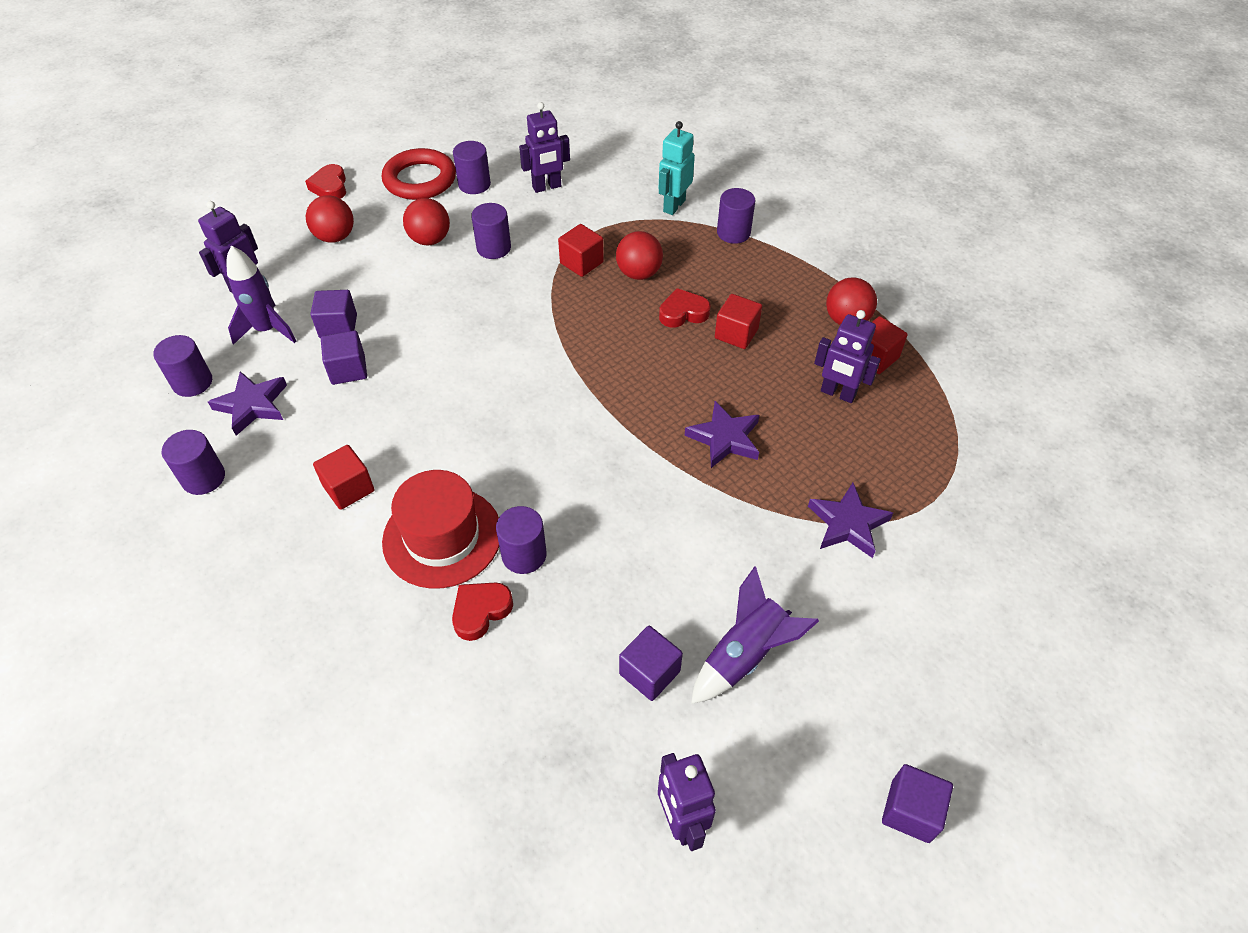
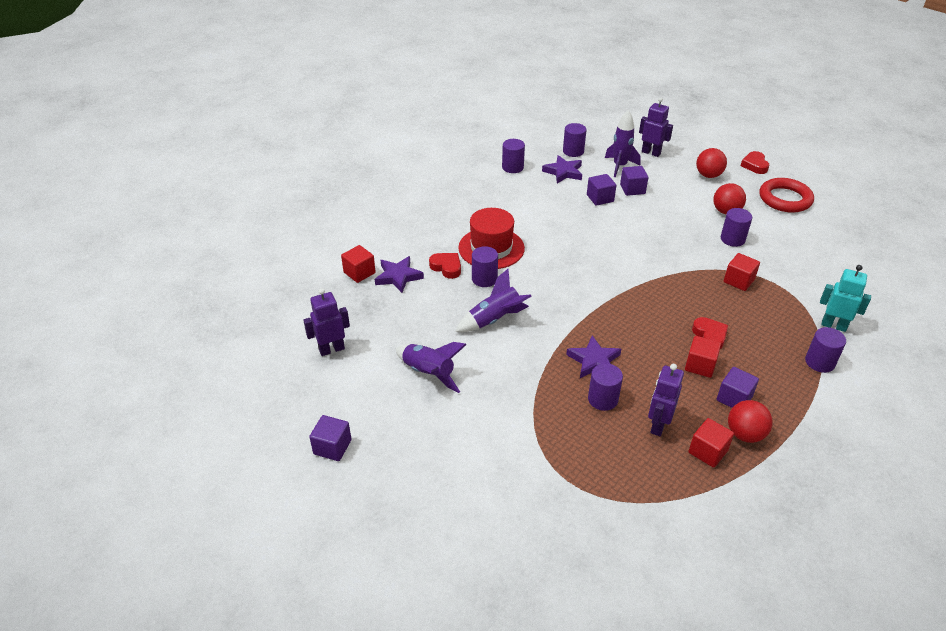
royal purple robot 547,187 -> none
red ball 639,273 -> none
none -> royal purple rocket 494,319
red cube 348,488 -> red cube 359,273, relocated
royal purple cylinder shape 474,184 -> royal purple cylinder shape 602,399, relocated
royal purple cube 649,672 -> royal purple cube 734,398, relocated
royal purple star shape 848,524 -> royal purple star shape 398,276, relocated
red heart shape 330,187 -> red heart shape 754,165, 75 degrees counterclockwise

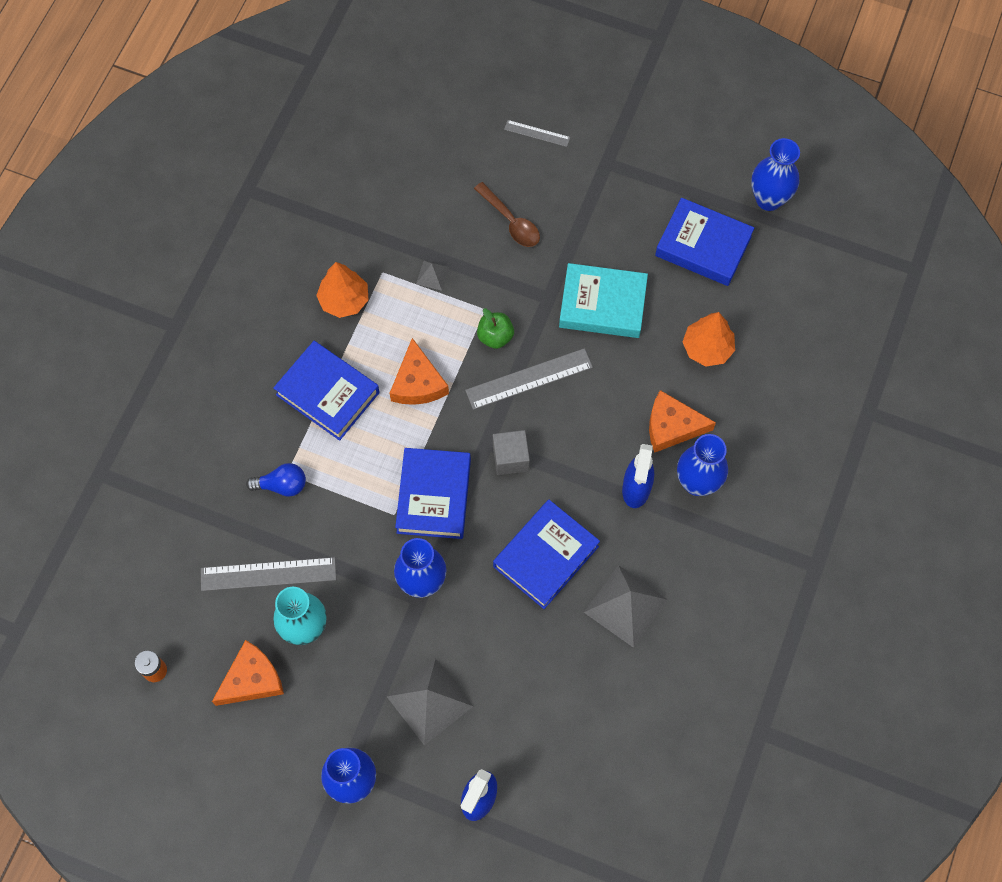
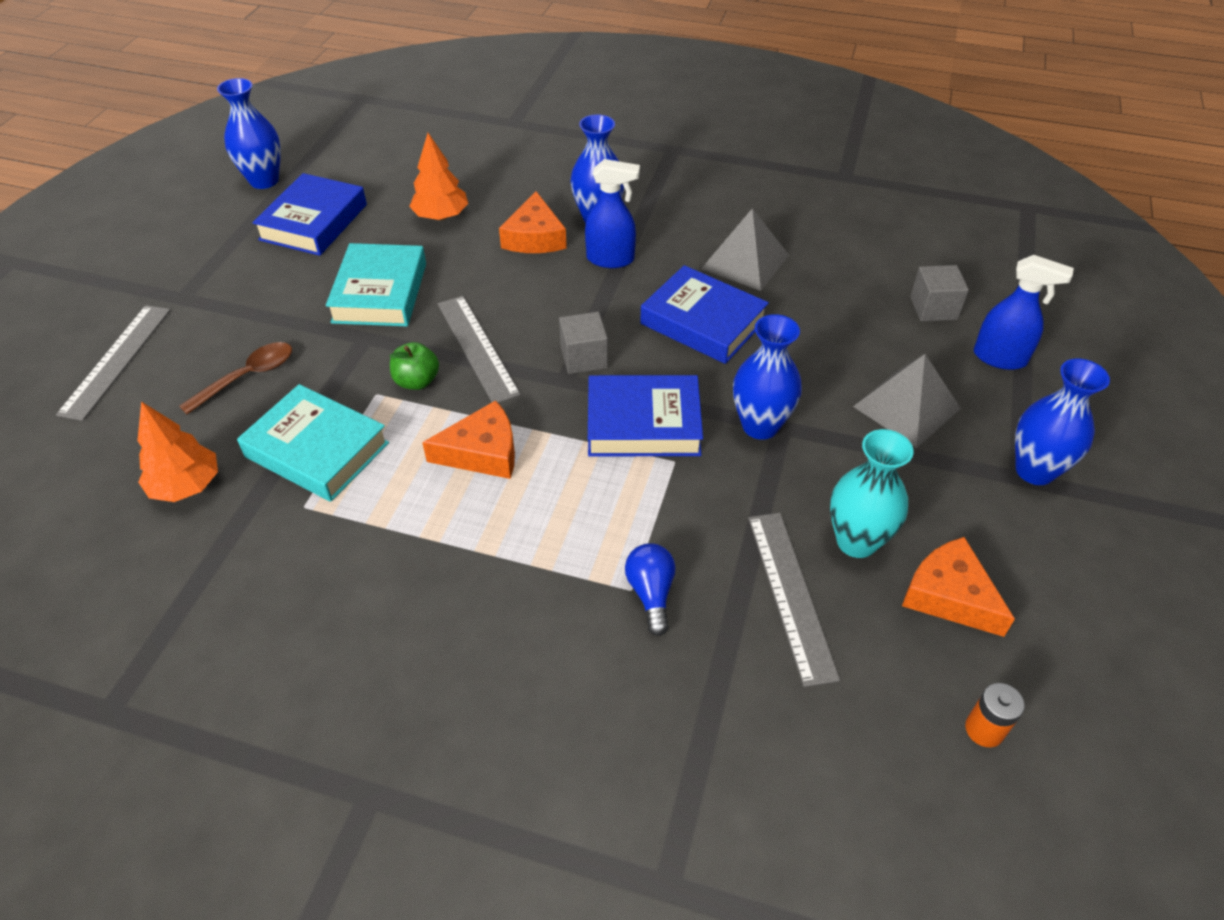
cobalt hardback 327,393 -> none
none -> grey cube 933,308
orange-coloured fir tree 344,300 -> orange-coloured fir tree 186,486, relocated
grey pyramid shape 432,275 -> teal hardback 317,450
grey measuring stick 537,133 -> grey measuring stick 116,360, x1.83

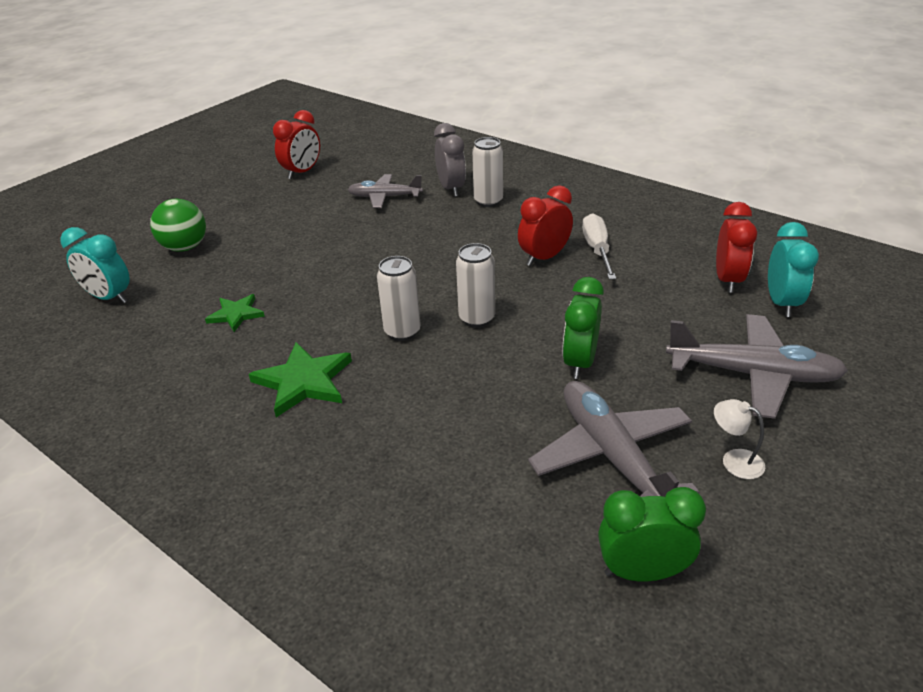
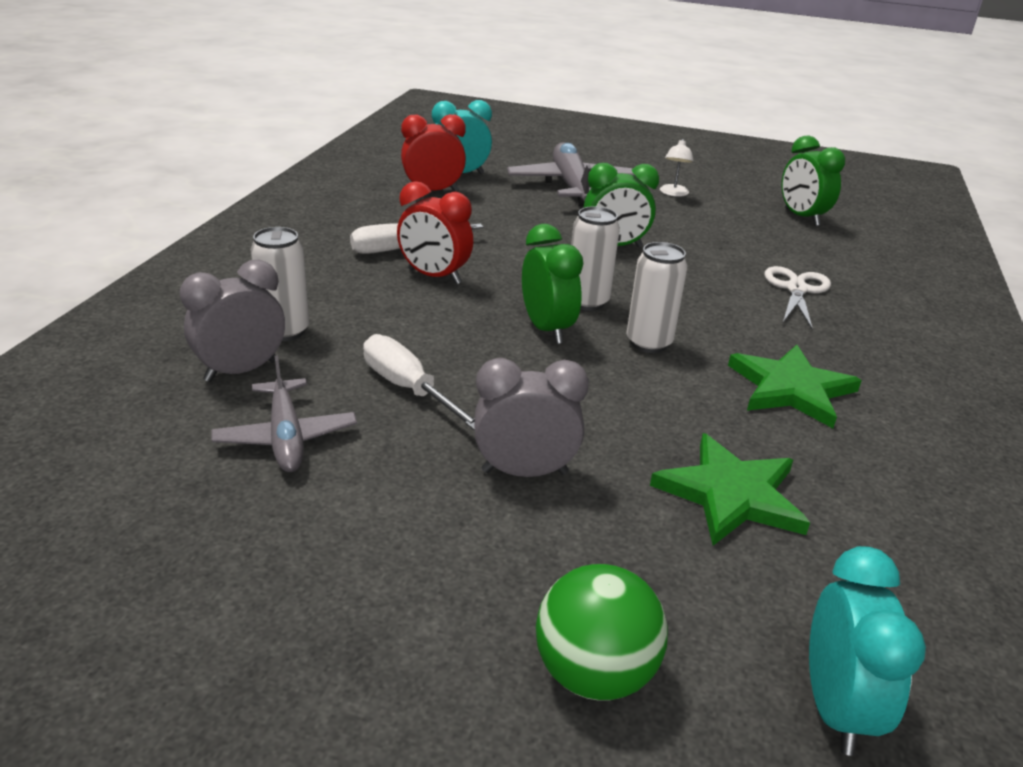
red alarm clock 302,172 -> none
grey aeroplane 611,455 -> none
none -> snow-white screwdriver 408,388
none -> grey alarm clock 524,472
none -> emerald alarm clock 547,329
none -> snow-white scissors 796,289
emerald star shape 236,314 -> emerald star shape 731,494, x1.61

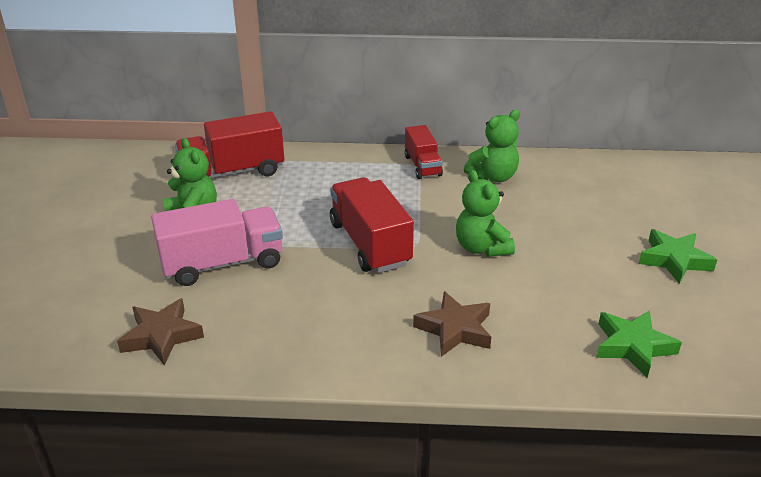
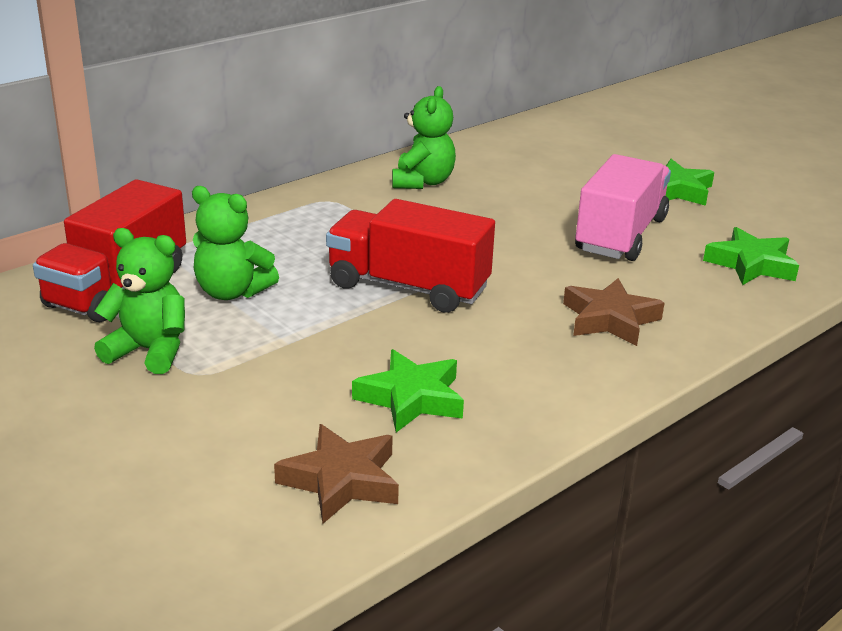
red toy truck 422,166 -> none
none -> emerald star shape 411,398
pink toy truck 222,264 -> pink toy truck 620,235, relocated
emerald stuffed bear 481,248 -> emerald stuffed bear 232,292, relocated

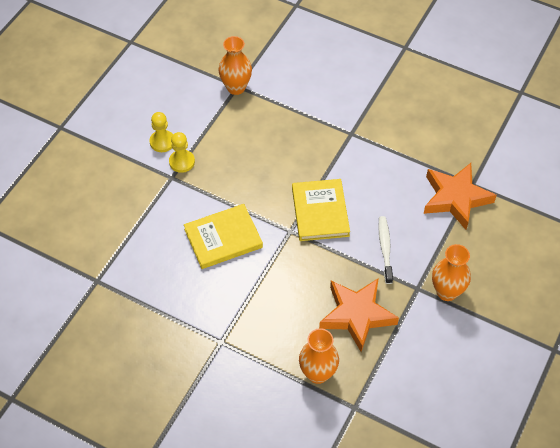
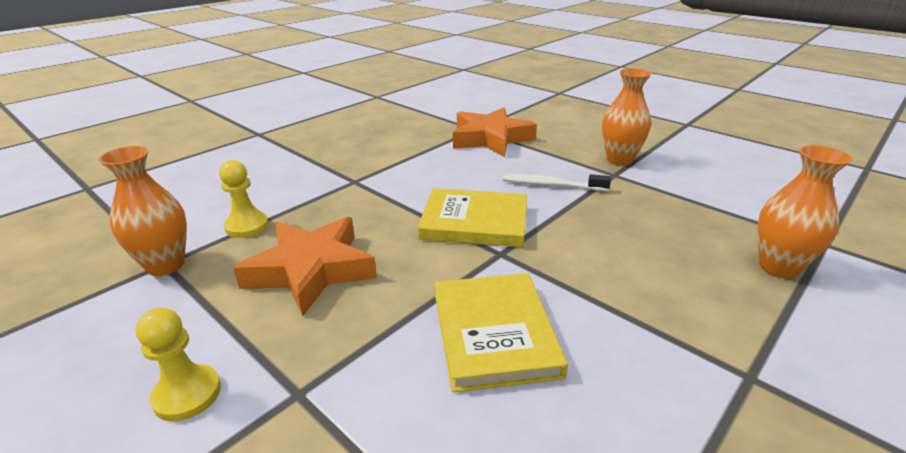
yellow game pawn 182,162 -> yellow game pawn 247,226, relocated
orange-coloured star shape 356,315 -> orange-coloured star shape 311,270, relocated

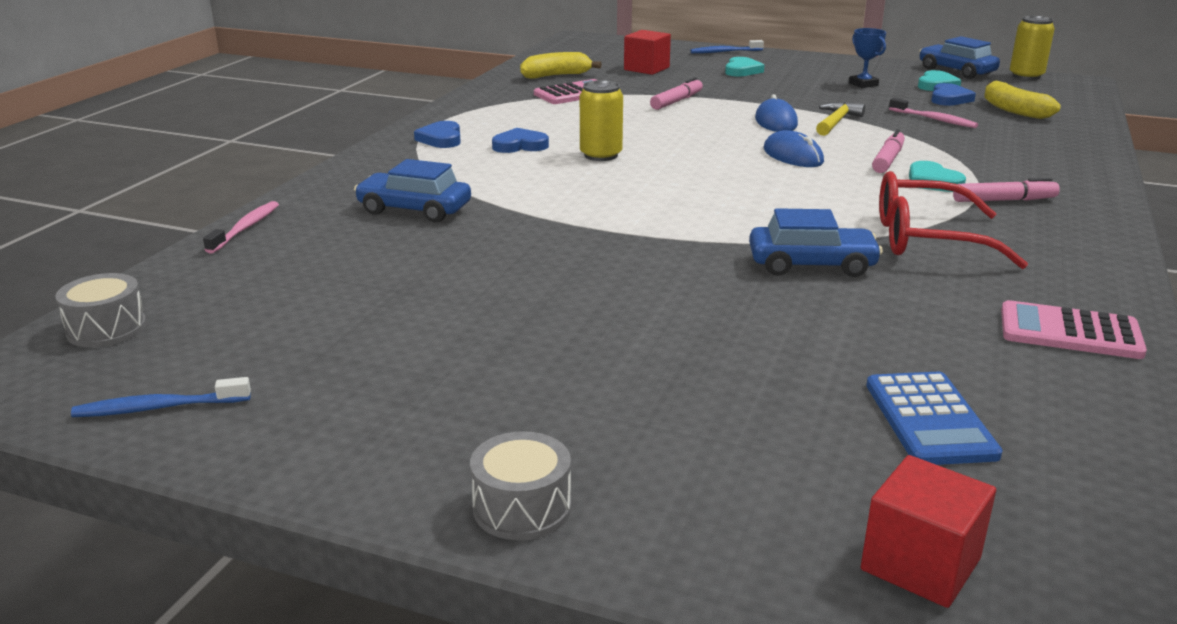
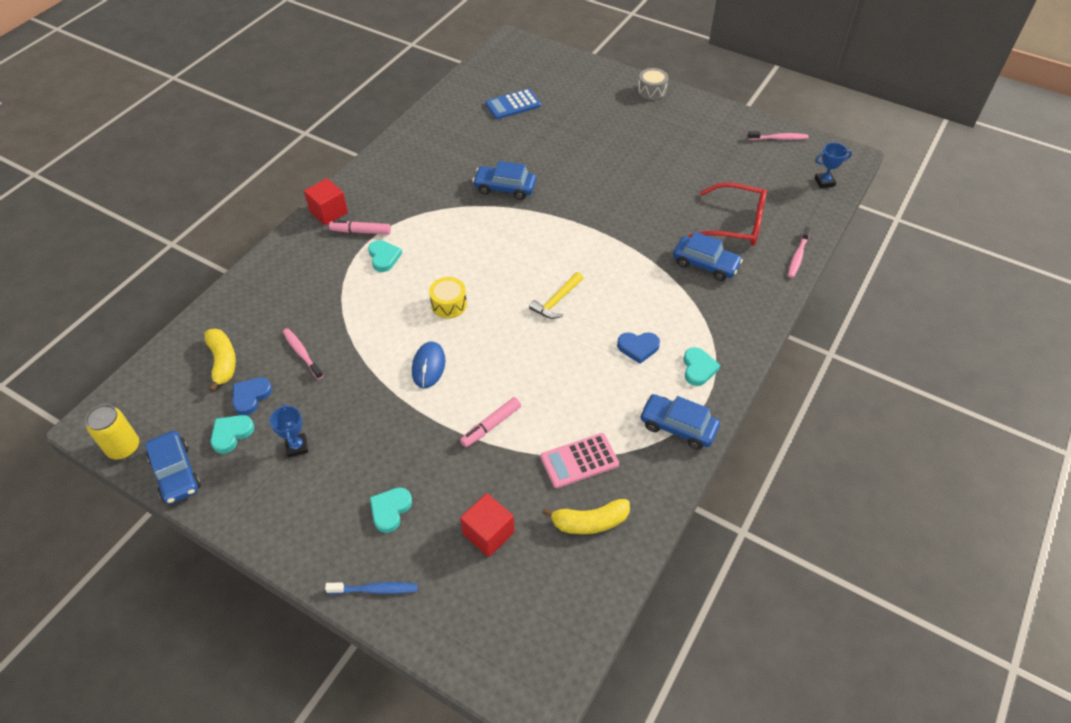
yellow soda can 601,155 -> none
pink marker 888,160 -> none
pink calculator 1070,332 -> none
none -> cobalt automobile 678,427
yellow hammer 836,122 -> yellow hammer 556,301, relocated
red cube 920,564 -> red cube 328,212, relocated
red eyeglasses 927,239 -> red eyeglasses 735,224, relocated
grey snare drum 106,329 -> cobalt prize cup 824,182
cobalt mouse 793,156 -> yellow snare drum 449,304
cobalt toothbrush 159,408 -> pink toothbrush 779,138
cobalt heart shape 441,139 -> teal heart shape 698,368
cobalt calculator 929,419 -> cobalt calculator 513,105, 120 degrees counterclockwise

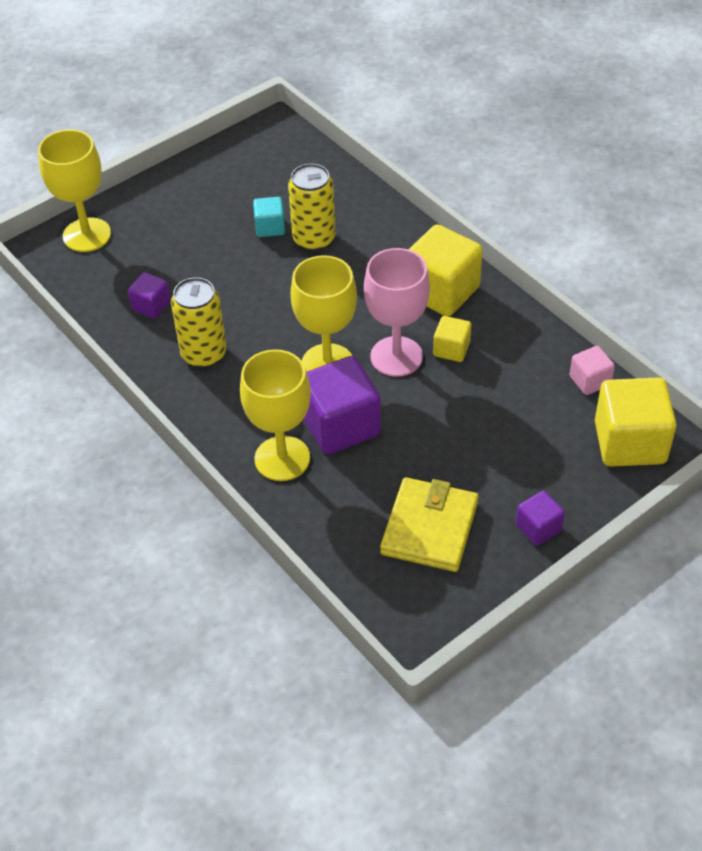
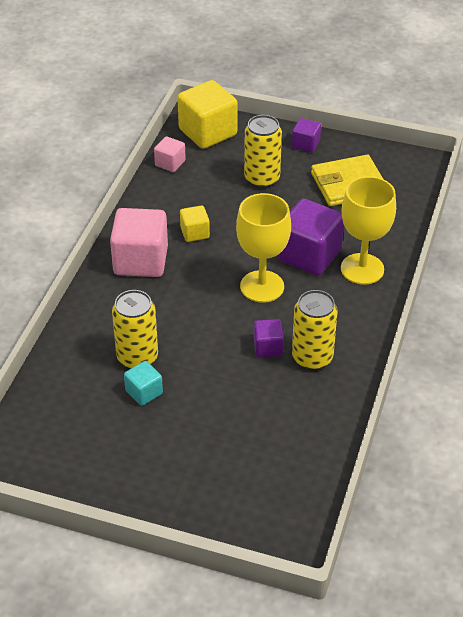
yellow goblet 87,235 -> none
pink goblet 396,356 -> none
none -> yellow soda can 262,178
royal purple cube 151,306 -> royal purple cube 268,347, relocated
yellow cube 441,291 -> pink cube 141,261

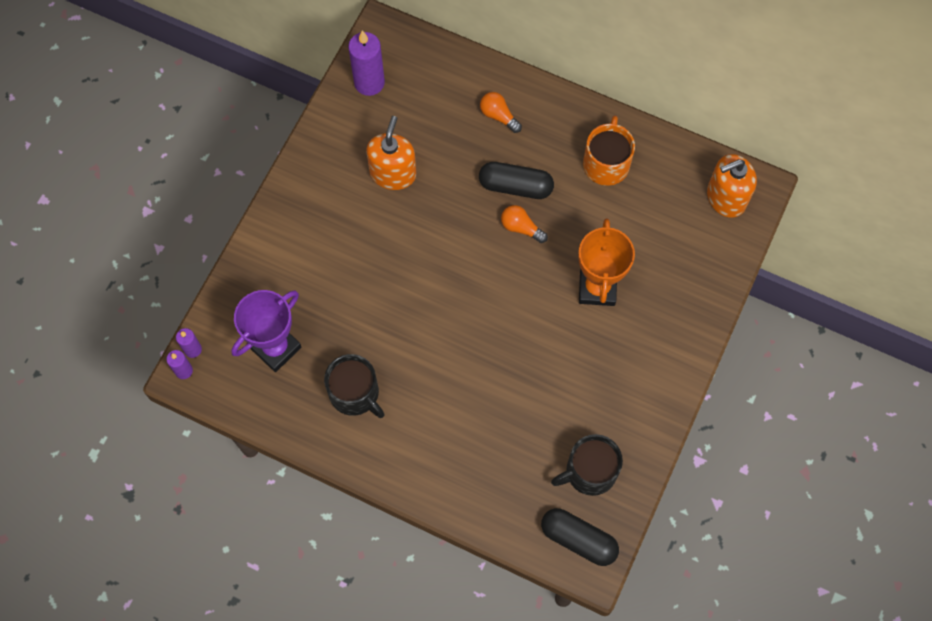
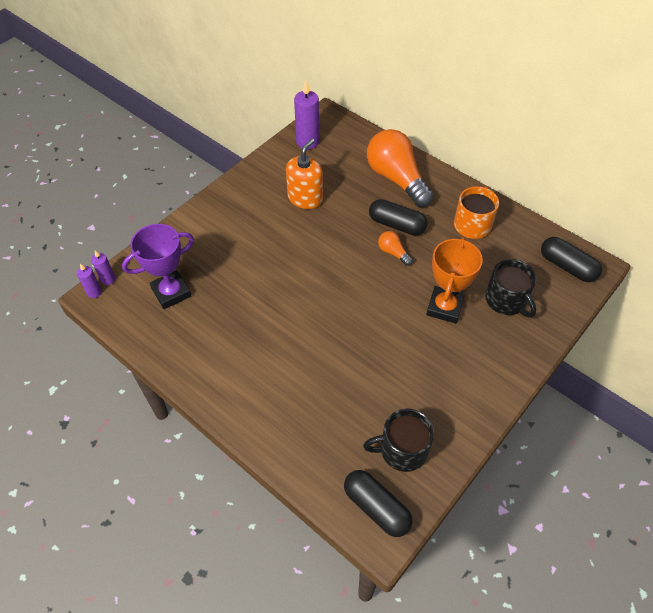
jet-black coffee mug 355,393 -> jet-black coffee mug 506,300, relocated
orange-coloured pump bottle 726,197 -> jet-black capsule 567,267
orange-coloured lightbulb 498,116 -> orange-coloured lightbulb 396,179, x2.29

